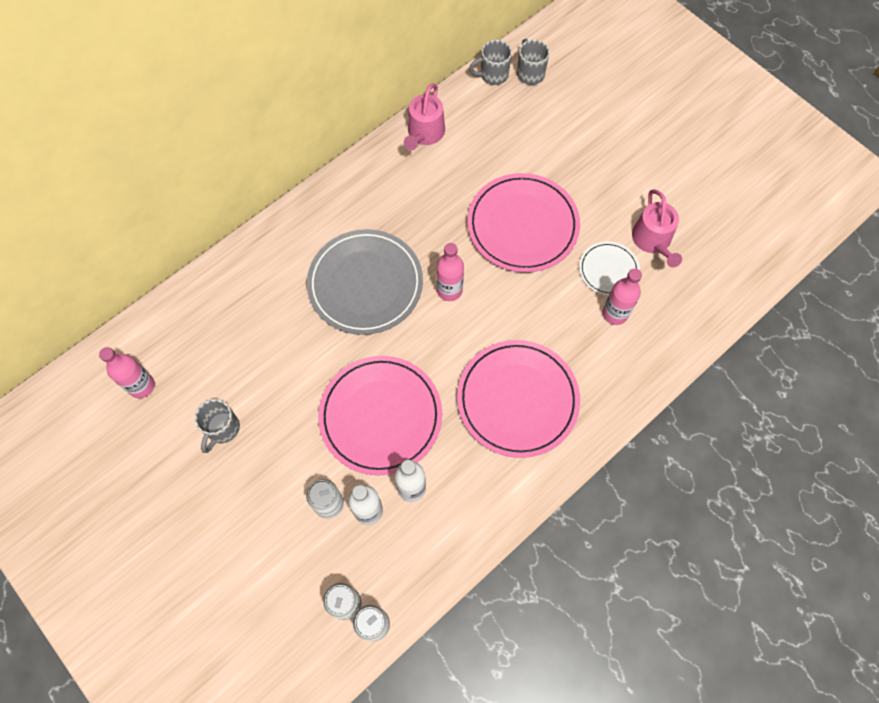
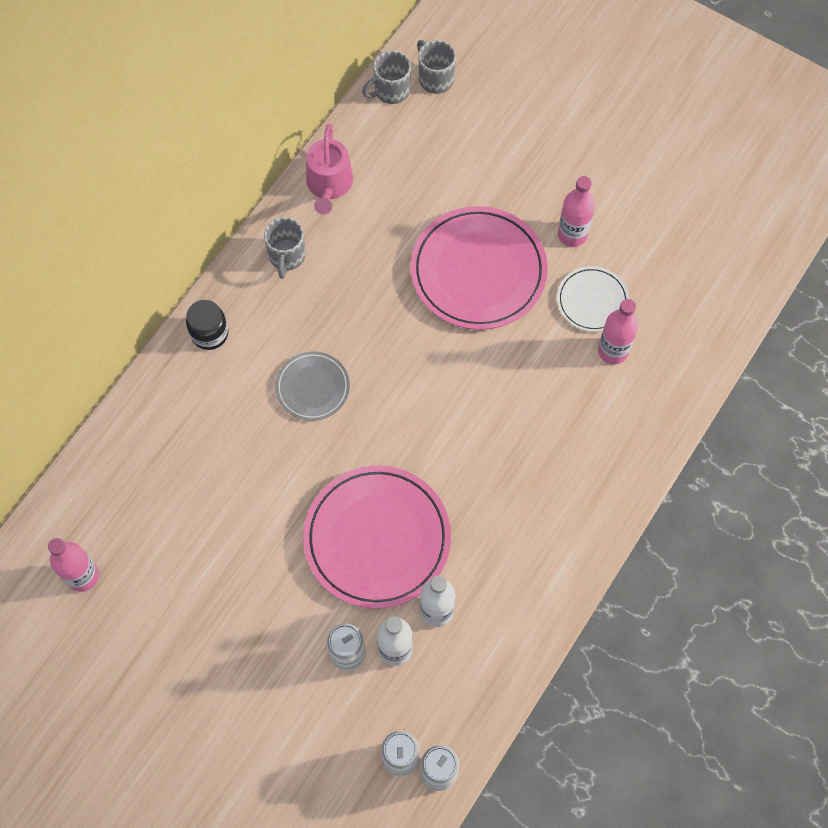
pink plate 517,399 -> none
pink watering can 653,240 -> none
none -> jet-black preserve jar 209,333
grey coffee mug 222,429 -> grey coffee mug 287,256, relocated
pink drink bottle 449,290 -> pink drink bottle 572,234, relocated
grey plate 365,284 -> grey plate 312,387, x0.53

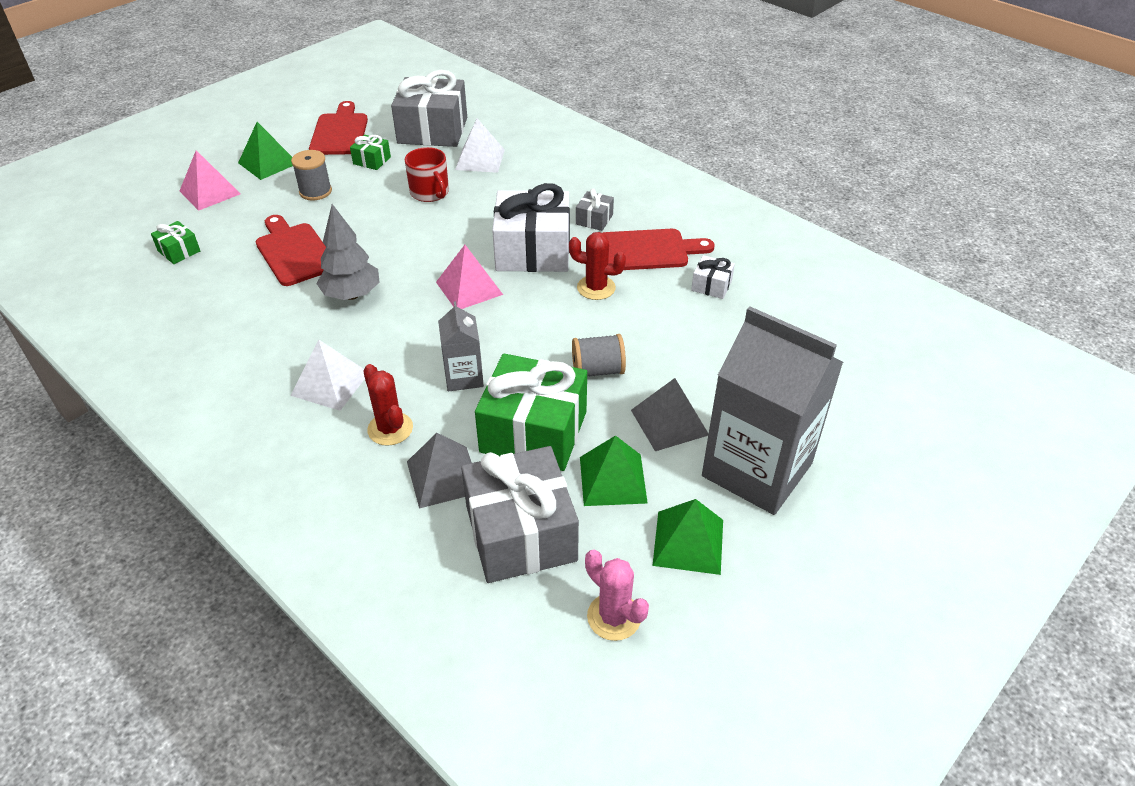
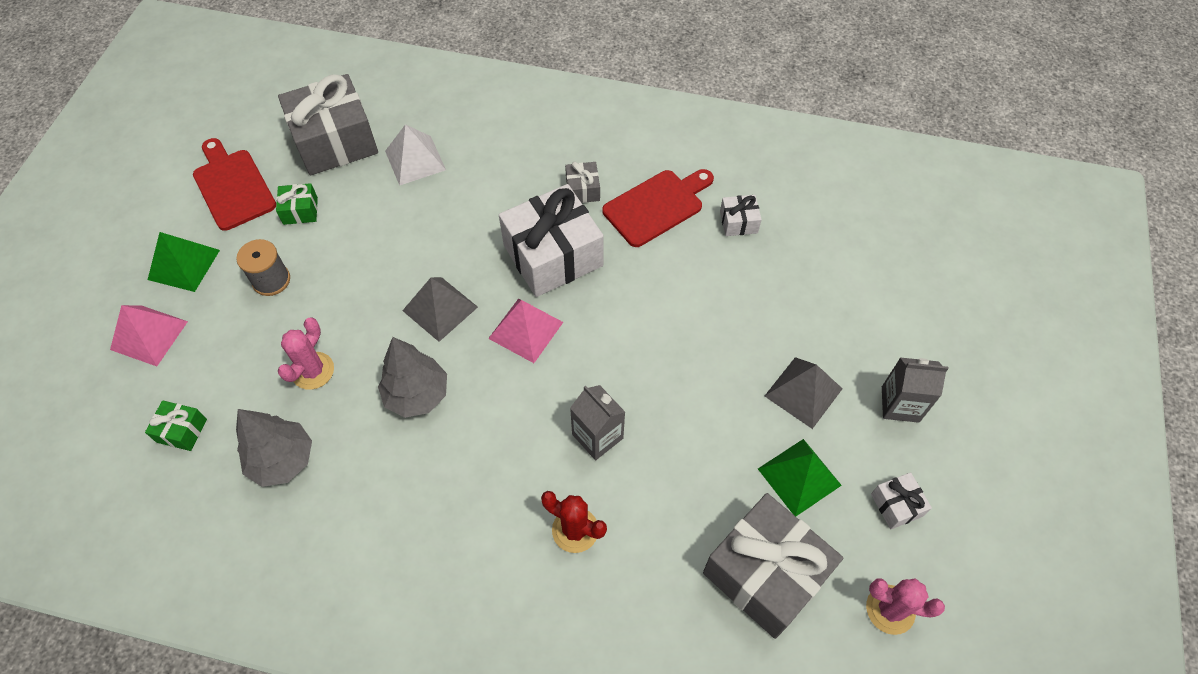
snow-white pyramid shape 330,384 -> none
red coffee mug 430,193 -> none
emerald gift 533,431 -> none
red saguaro cactus 596,288 -> none
grey reel of thread 597,370 -> none
none -> grey fir tree 282,460
grey pyramid shape 443,476 -> grey pyramid shape 440,308, relocated
red bread board 294,252 -> pink saguaro cactus 313,371
emerald pyramid shape 688,542 -> snow-white gift 896,505
grey carton 757,470 -> grey carton 900,404, x0.48

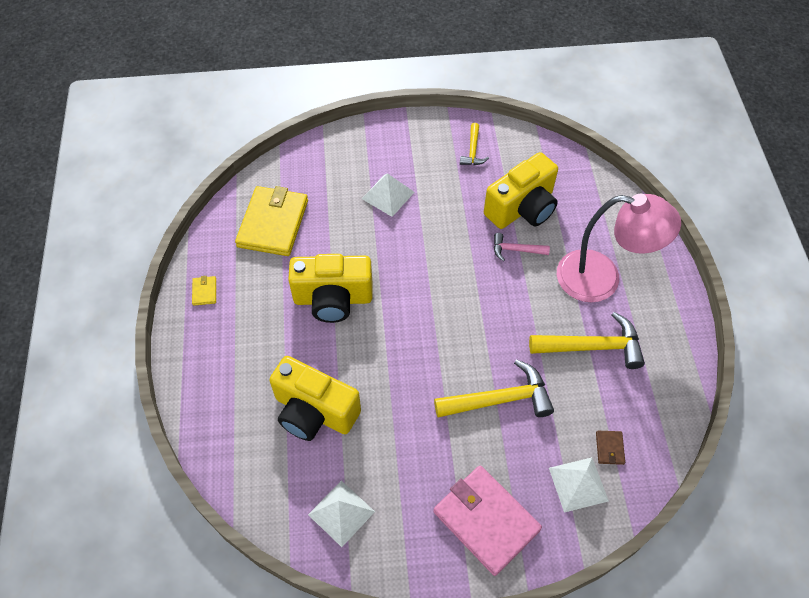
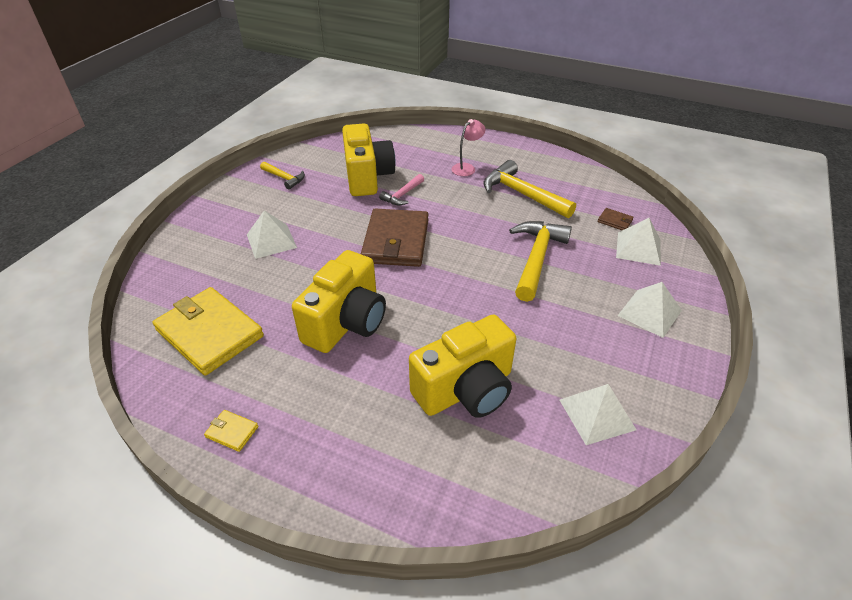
none -> brown billfold 396,241
pink billfold 486,520 -> snow-white pyramid shape 649,313
yellow hammer 593,347 -> yellow hammer 522,194, 75 degrees counterclockwise
pink desk lamp 602,279 -> pink desk lamp 467,167, x0.43

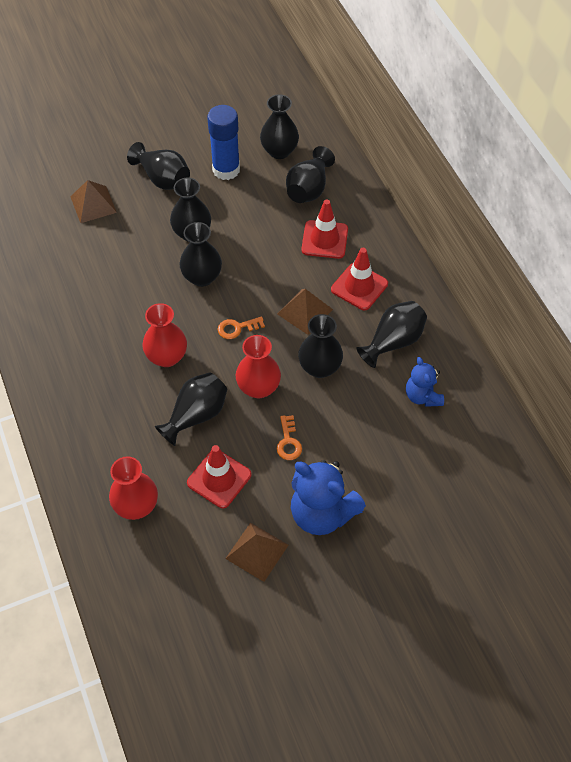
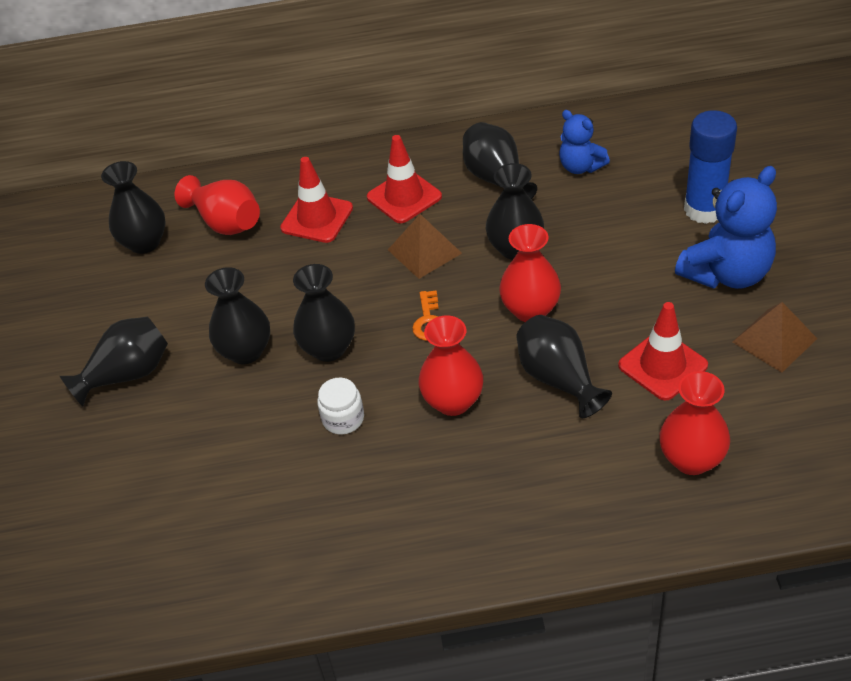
brown pyramid shape 93,204 -> none
orange-coloured latchkey 288,442 -> none
none -> snow-white preserve jar 343,418
cobalt stick of glue 226,170 -> cobalt stick of glue 704,209, relocated
jet-black flower vase 308,189 -> red flower vase 226,222
cobalt stuffed bear 422,396 -> cobalt stuffed bear 580,167, 45 degrees clockwise

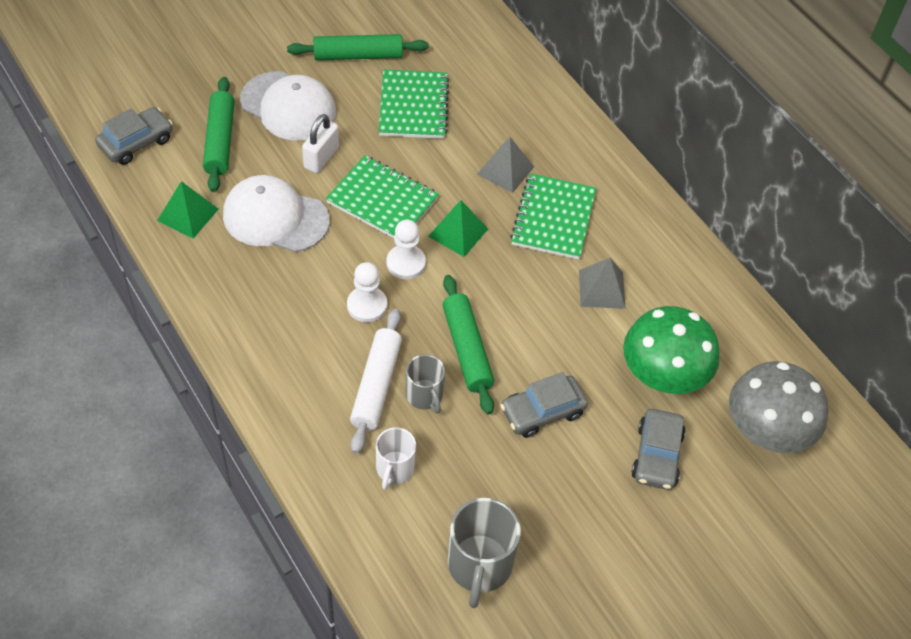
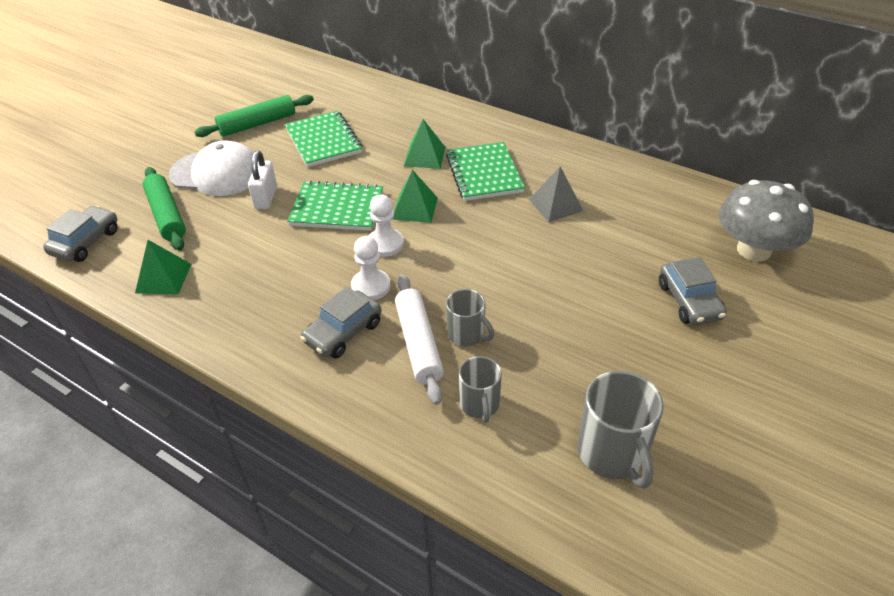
snow-white peaked cap 275,218 -> none
emerald dough roller 466,349 -> none
emerald mushroom 663,374 -> none
grey automobile 542,412 -> grey automobile 343,332, relocated
snow-white coffee mug 394,469 -> grey coffee mug 479,404
grey pyramid shape 505,170 -> emerald pyramid shape 425,156

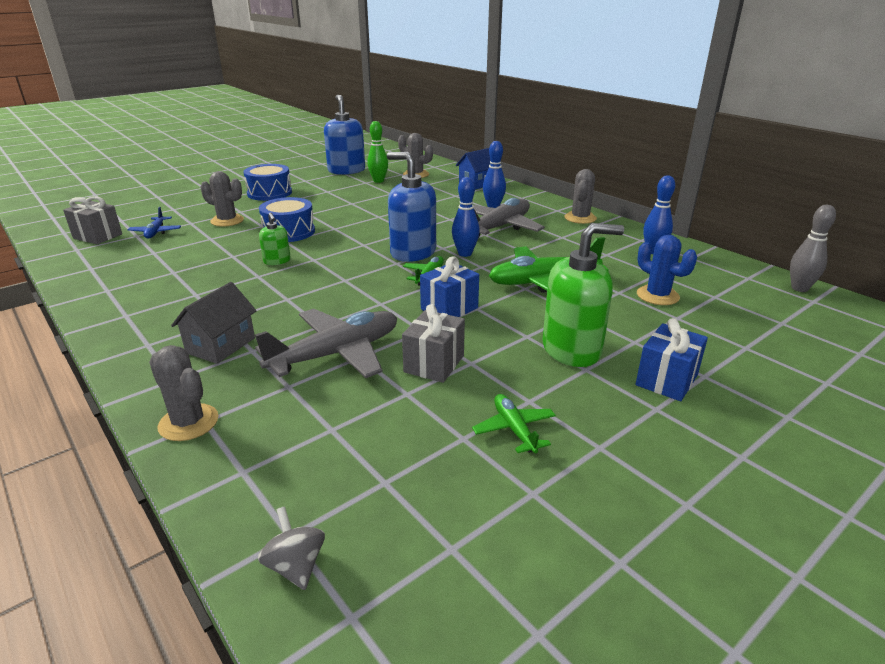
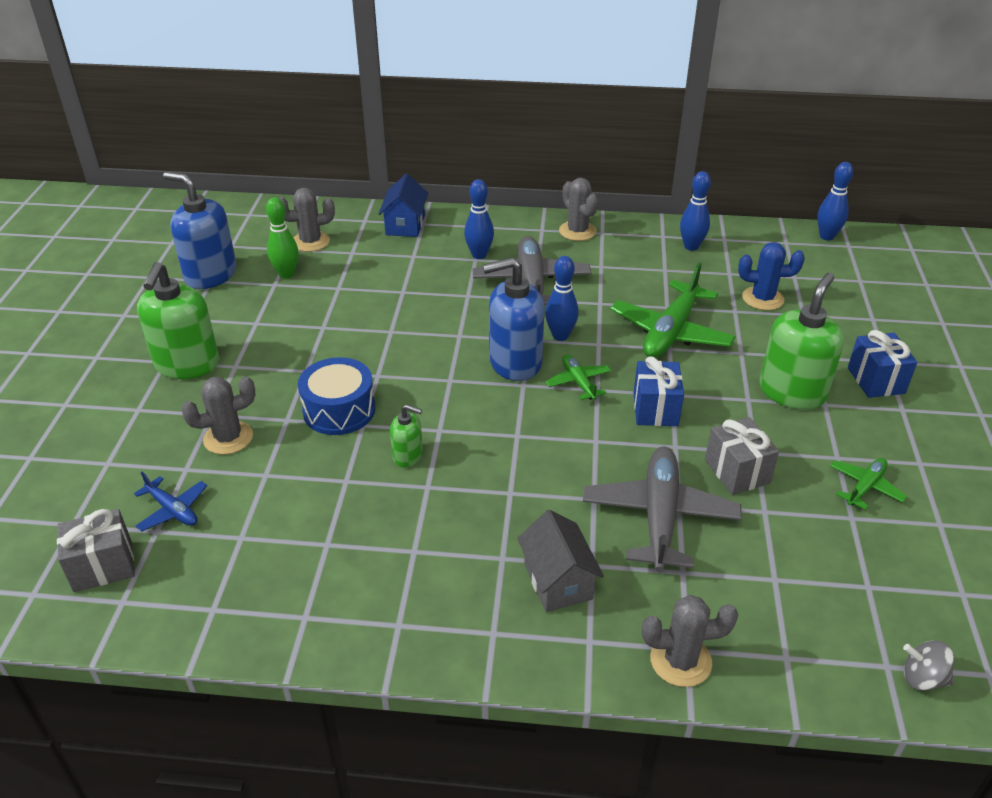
cobalt snare drum 269,193 -> emerald pump bottle 187,364
grey tenpin 799,288 -> cobalt tenpin 826,236
emerald aeroplane 514,429 -> emerald aeroplane 865,487, 105 degrees clockwise

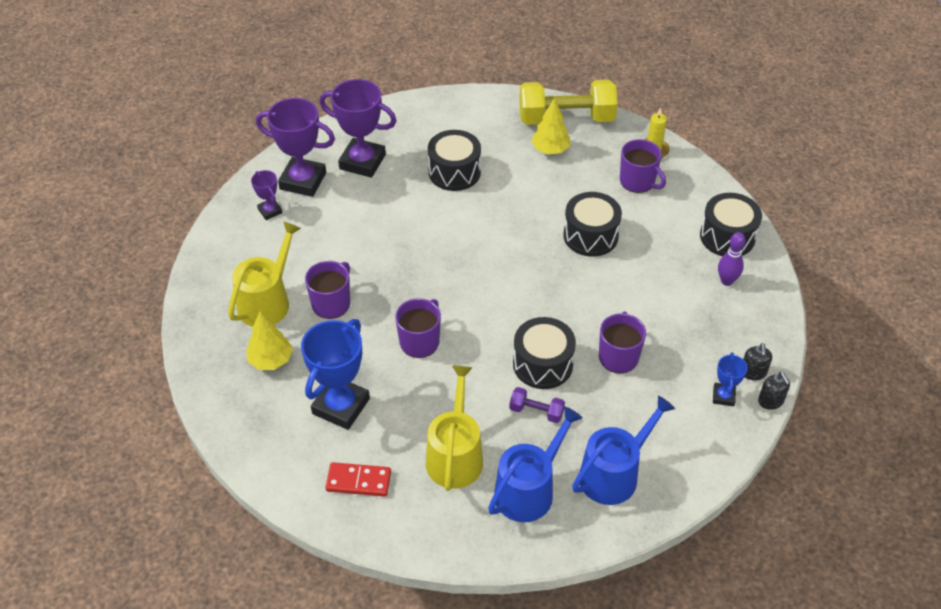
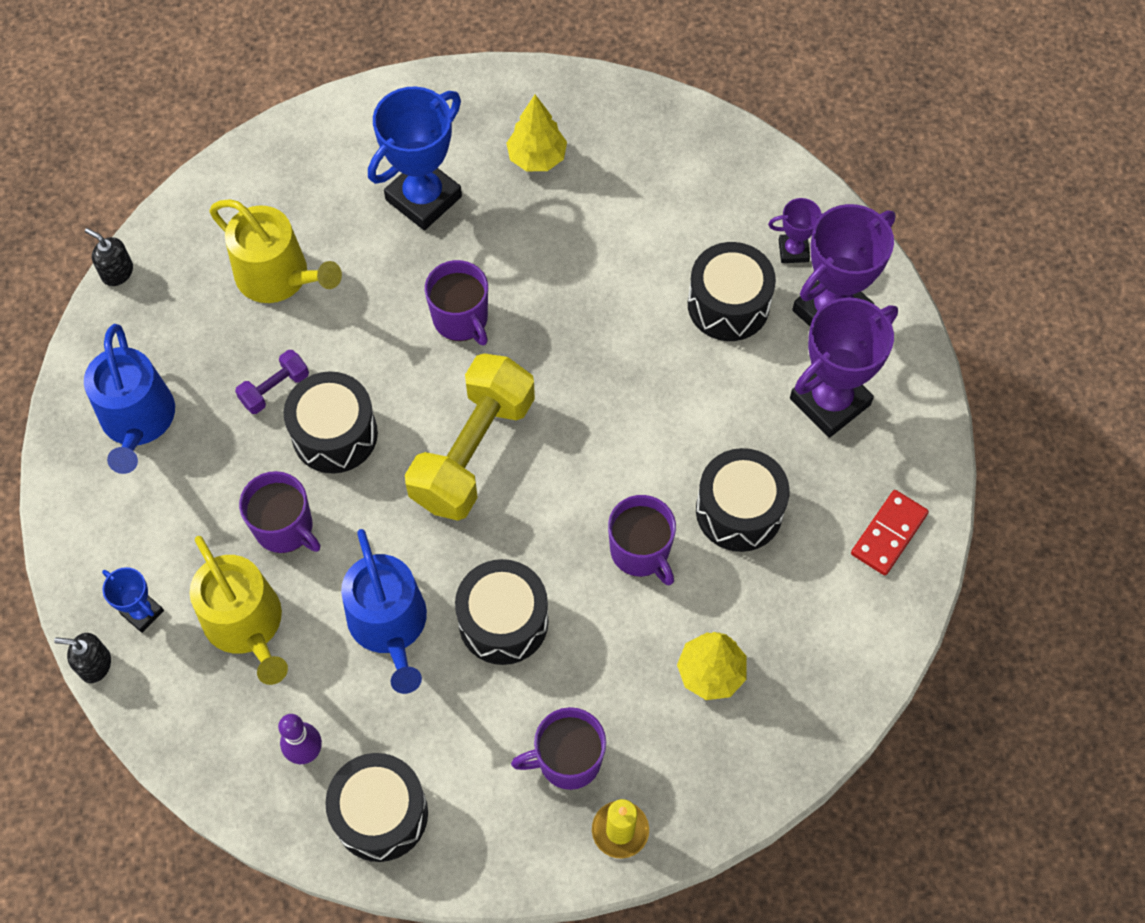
none -> jet-black snare drum 728,305
yellow watering can 267,301 -> yellow watering can 247,625, relocated
royal purple coffee mug 332,303 -> royal purple coffee mug 640,551, relocated
red domino 358,481 -> red domino 888,534, relocated
cobalt watering can 529,489 -> cobalt watering can 390,626, relocated
yellow dumbbell 566,118 -> yellow dumbbell 473,451, relocated
jet-black pump bottle 753,372 -> jet-black pump bottle 117,272, relocated
cobalt prize cup 341,406 -> cobalt prize cup 423,198, 75 degrees clockwise

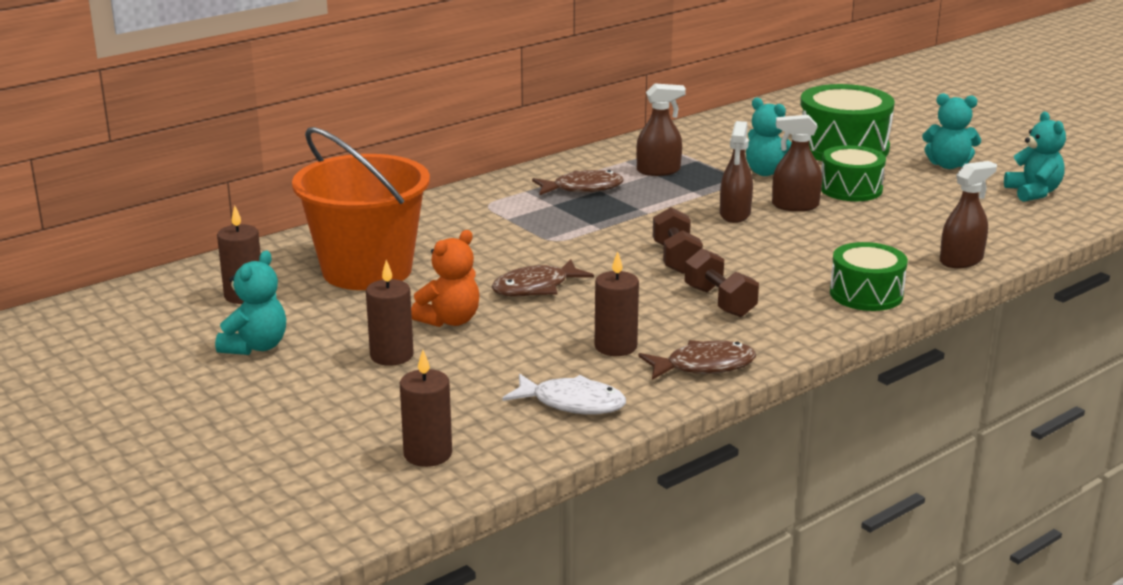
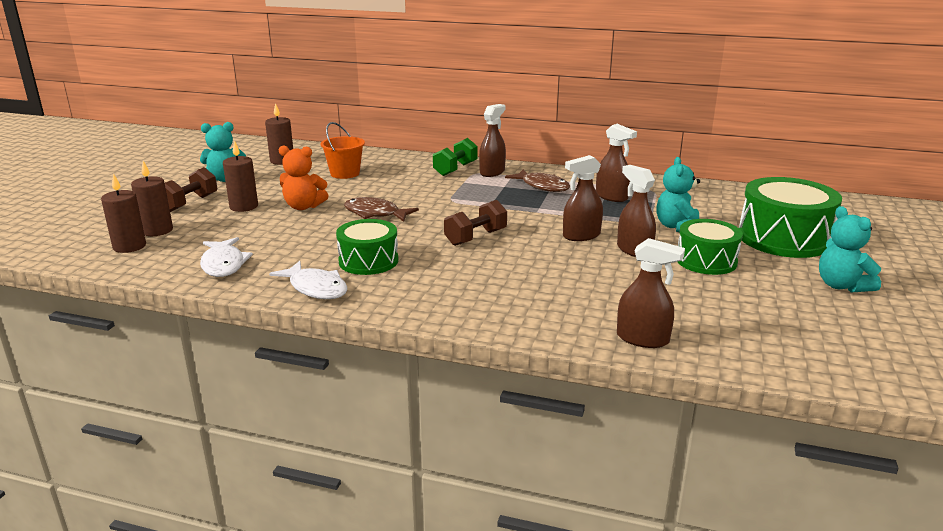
teal stuffed bear 1033,193 -> none
none -> emerald dumbbell 455,169
none -> brown sprayer 492,172
brown candle 615,346 -> brown candle 157,230, relocated
brown dumbbell 720,302 -> brown dumbbell 190,203, relocated
emerald snare drum 866,294 -> emerald snare drum 368,261, relocated
brown fish 703,366 -> snow-white fish 316,288
orange-coloured pail 367,270 -> orange-coloured pail 345,173, x0.50

